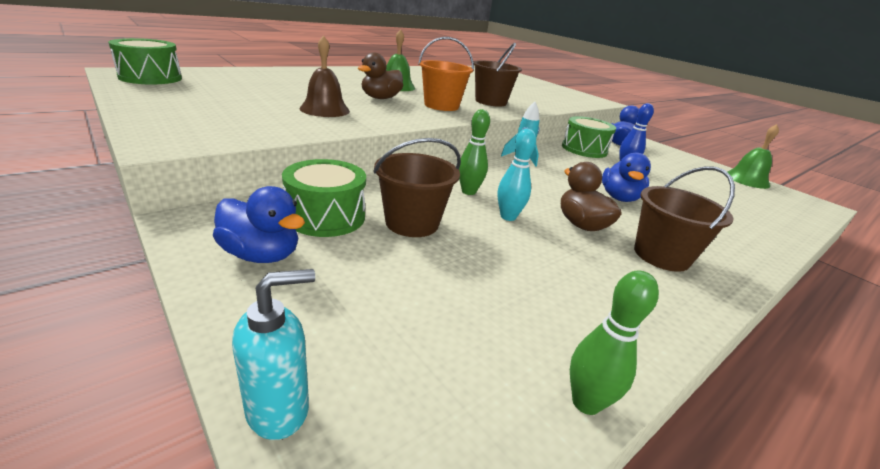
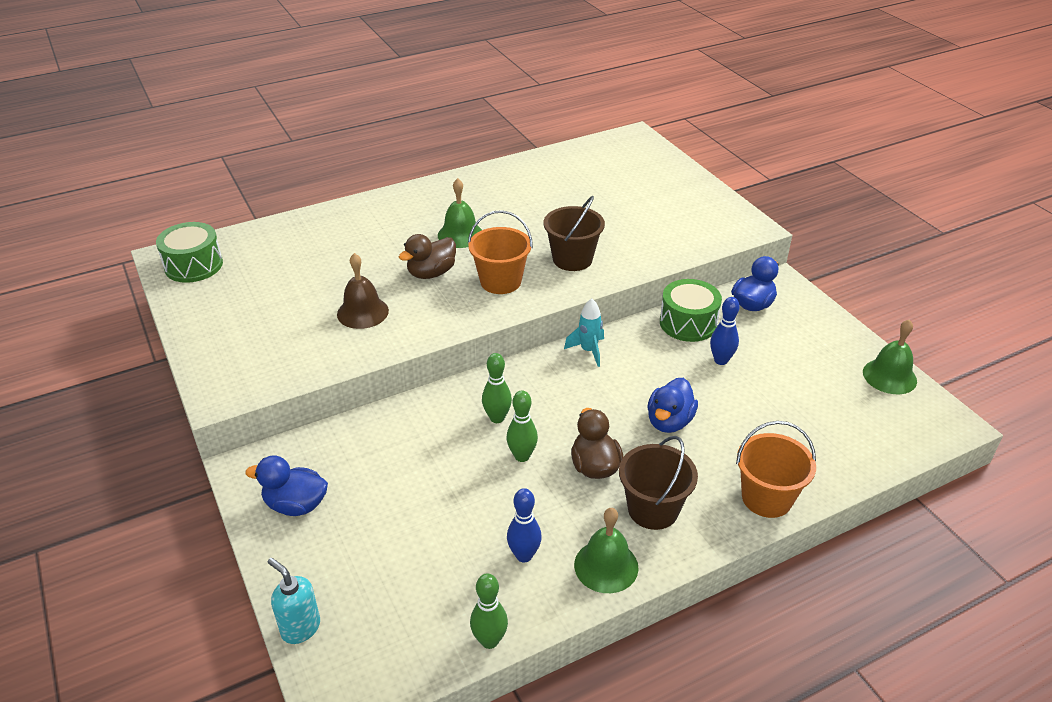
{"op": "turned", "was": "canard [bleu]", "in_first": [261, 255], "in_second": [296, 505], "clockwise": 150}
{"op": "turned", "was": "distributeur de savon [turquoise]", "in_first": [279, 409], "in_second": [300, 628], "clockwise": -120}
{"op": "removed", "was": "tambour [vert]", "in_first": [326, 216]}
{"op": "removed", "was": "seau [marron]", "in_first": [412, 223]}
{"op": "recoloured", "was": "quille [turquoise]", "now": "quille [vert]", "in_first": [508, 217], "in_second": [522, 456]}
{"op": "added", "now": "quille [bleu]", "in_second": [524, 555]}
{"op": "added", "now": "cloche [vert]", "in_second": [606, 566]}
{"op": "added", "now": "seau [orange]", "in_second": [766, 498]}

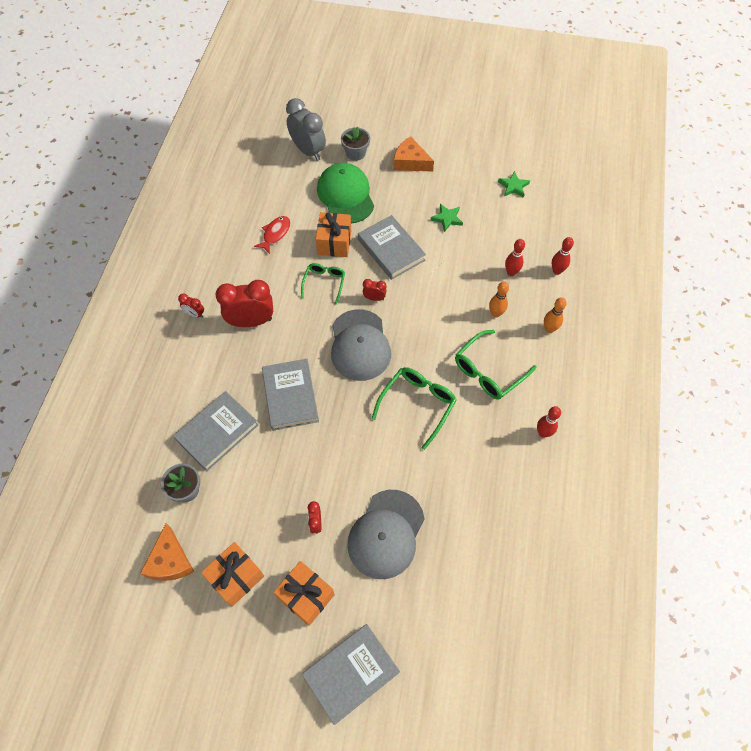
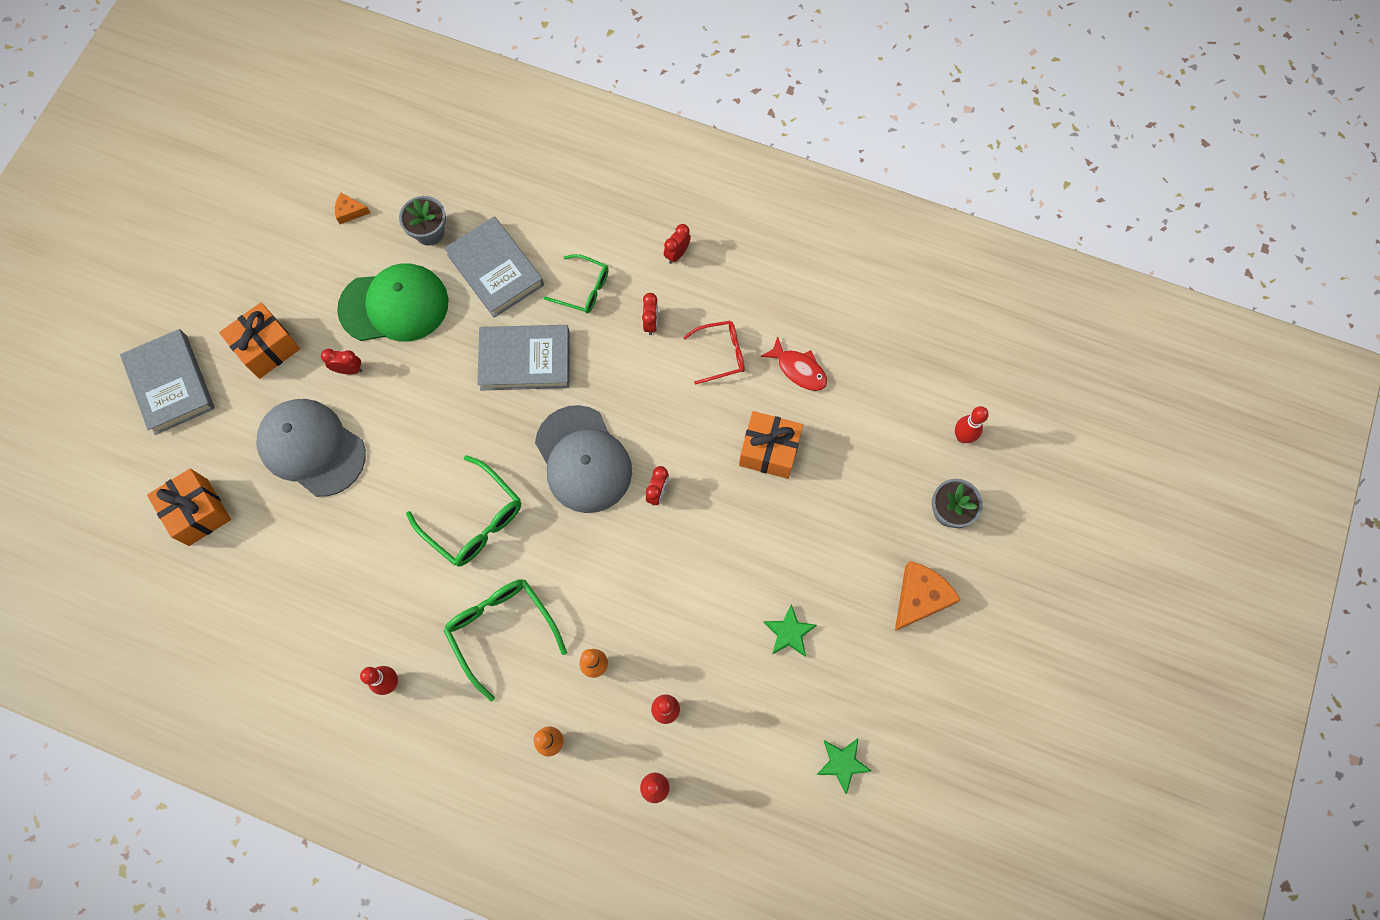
{"op": "resized", "was": "fromage [orange]", "in_first": [170, 561], "in_second": [350, 211], "ratio": 0.53}
{"op": "moved", "was": "cadeau [orange]", "in_first": [236, 577], "in_second": [198, 512]}
{"op": "resized", "was": "réveil [rouge]", "in_first": [251, 321], "in_second": [651, 323], "ratio": 0.47}
{"op": "replaced", "was": "réveil [gris]", "now": "quille [rouge]", "in_first": [308, 151], "in_second": [962, 437]}
{"op": "moved", "was": "lunettes [vert]", "in_first": [324, 283], "in_second": [584, 289]}
{"op": "moved", "was": "casquette [vert]", "in_first": [345, 195], "in_second": [394, 305]}
{"op": "turned", "was": "casquette [gris]", "in_first": [360, 345], "in_second": [583, 459], "clockwise": -120}
{"op": "removed", "was": "livre [gris]", "in_first": [391, 250]}
{"op": "added", "now": "lunettes [rouge]", "in_second": [721, 354]}

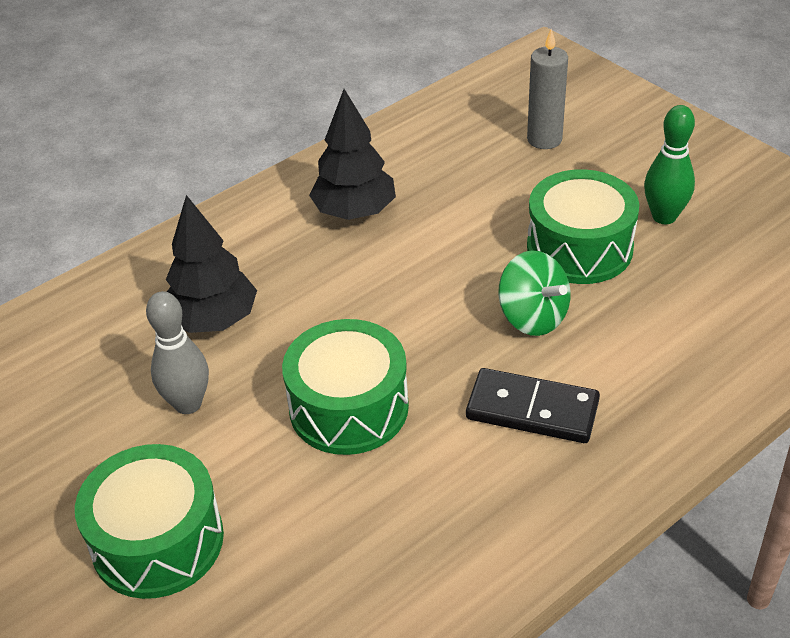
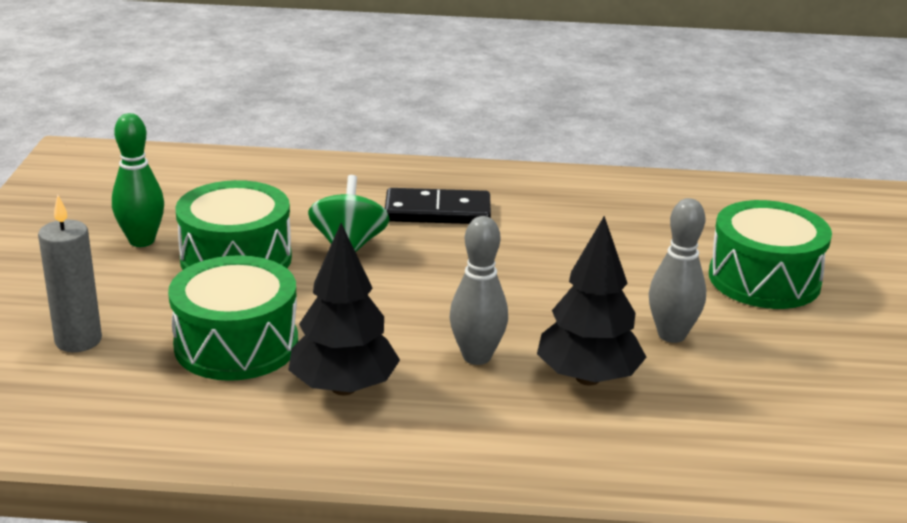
{"op": "moved", "was": "tambour [vert]", "in_first": [349, 407], "in_second": [236, 344]}
{"op": "turned", "was": "domino [noir]", "in_first": [532, 409], "in_second": [437, 212], "clockwise": -60}
{"op": "added", "now": "quille [gris]", "in_second": [477, 356]}

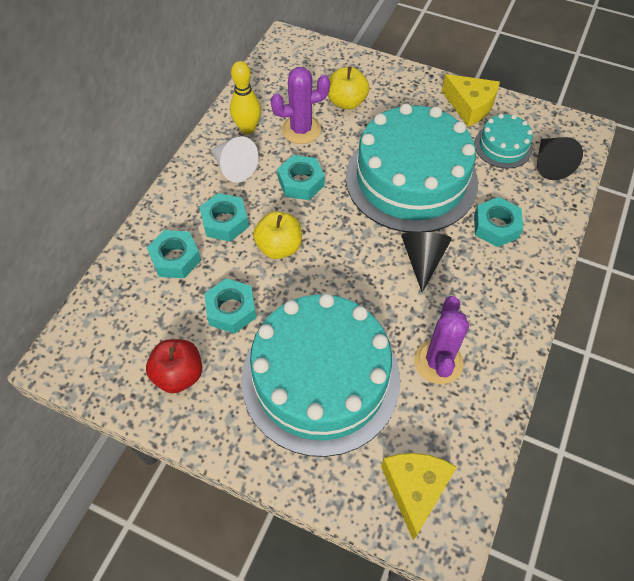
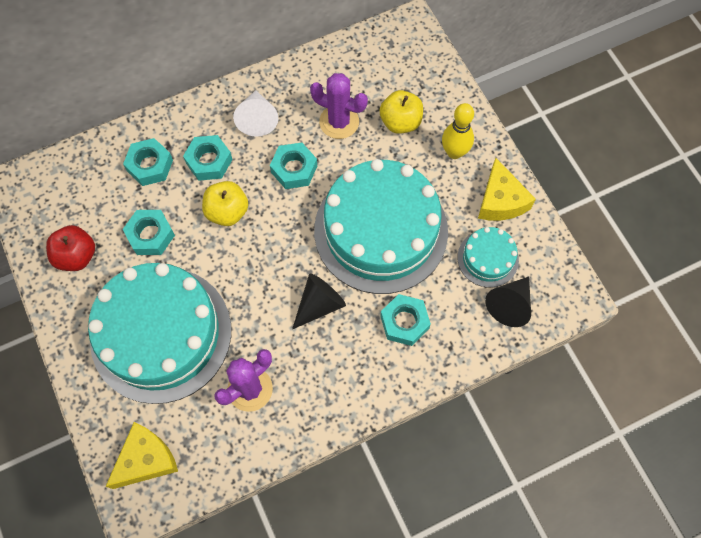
{"op": "moved", "was": "quille [jaune]", "in_first": [247, 128], "in_second": [454, 152]}

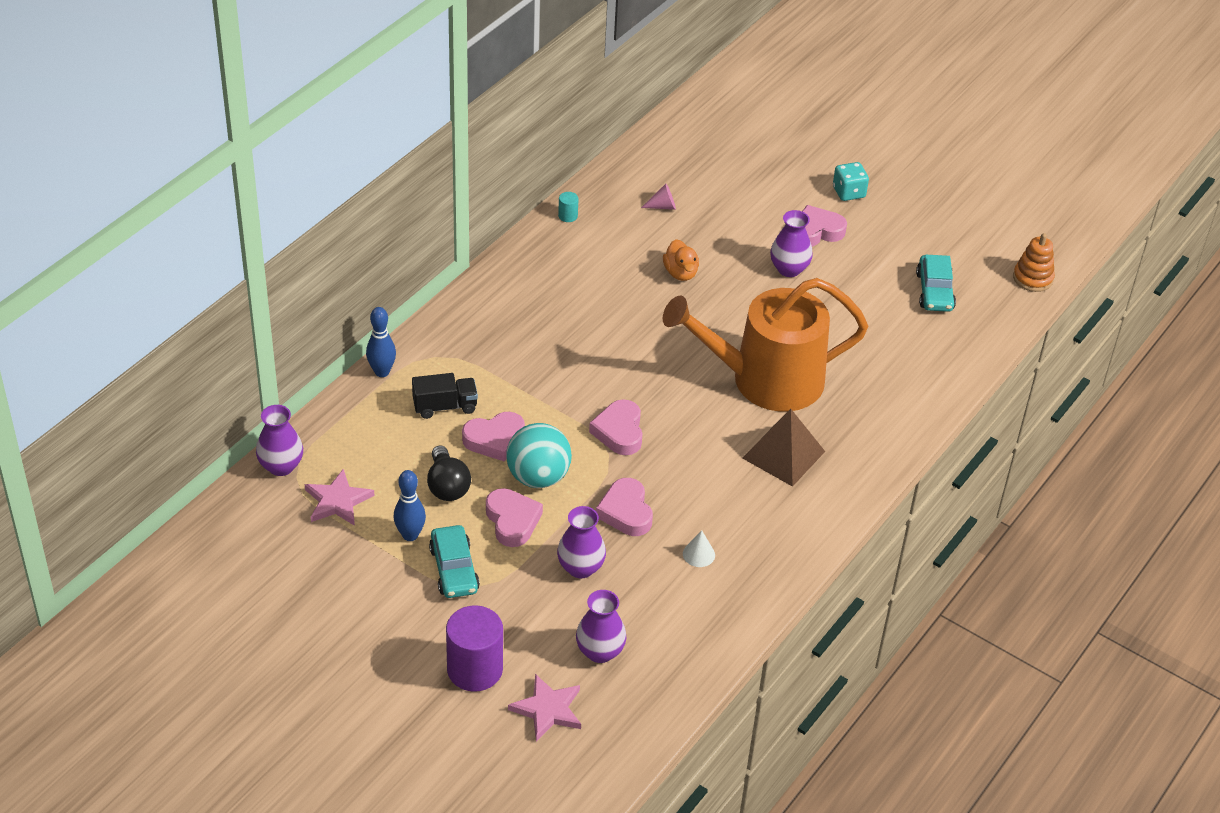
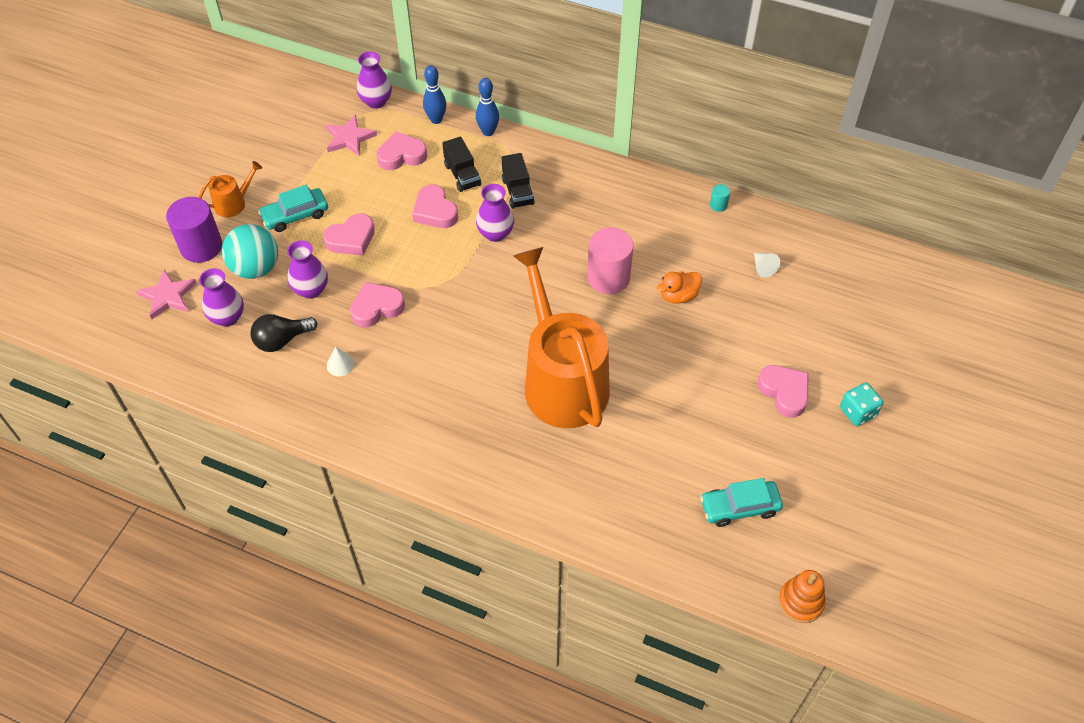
{"op": "moved", "was": "quille [bleu]", "in_first": [410, 535], "in_second": [436, 119]}
{"op": "moved", "was": "ampoule [noir]", "in_first": [447, 486], "in_second": [282, 340]}
{"op": "moved", "was": "balle [turquoise]", "in_first": [538, 477], "in_second": [256, 268]}
{"op": "moved", "was": "cœur [rose]", "in_first": [619, 432], "in_second": [401, 155]}
{"op": "recoloured", "was": "cône [rose]", "now": "cône [blanc]", "in_first": [662, 206], "in_second": [763, 268]}
{"op": "removed", "was": "pyramide [marron]", "in_first": [784, 454]}
{"op": "moved", "was": "vase [violet]", "in_first": [789, 269], "in_second": [495, 233]}
{"op": "added", "now": "arrosoir [orange]", "in_second": [233, 203]}
{"op": "added", "now": "camion [noir]", "in_second": [517, 192]}
{"op": "added", "now": "cylindre [rose]", "in_second": [608, 278]}

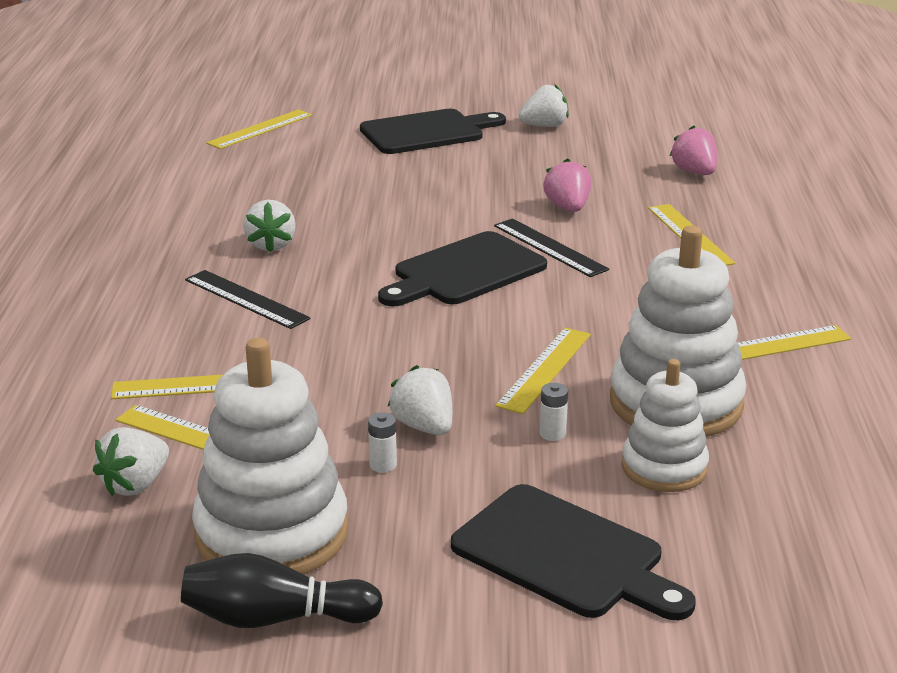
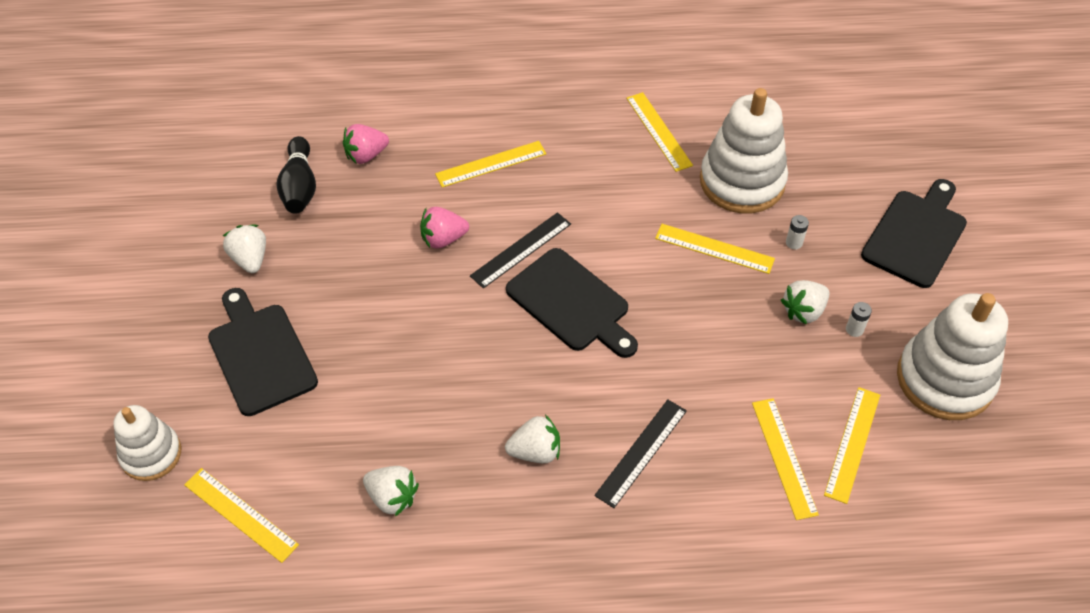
{"op": "moved", "was": "fraise [blanc]", "in_first": [135, 484], "in_second": [392, 497]}
{"op": "moved", "was": "quille [noir]", "in_first": [275, 618], "in_second": [299, 187]}
{"op": "moved", "was": "jouet à empiler [blanc]", "in_first": [664, 468], "in_second": [151, 454]}

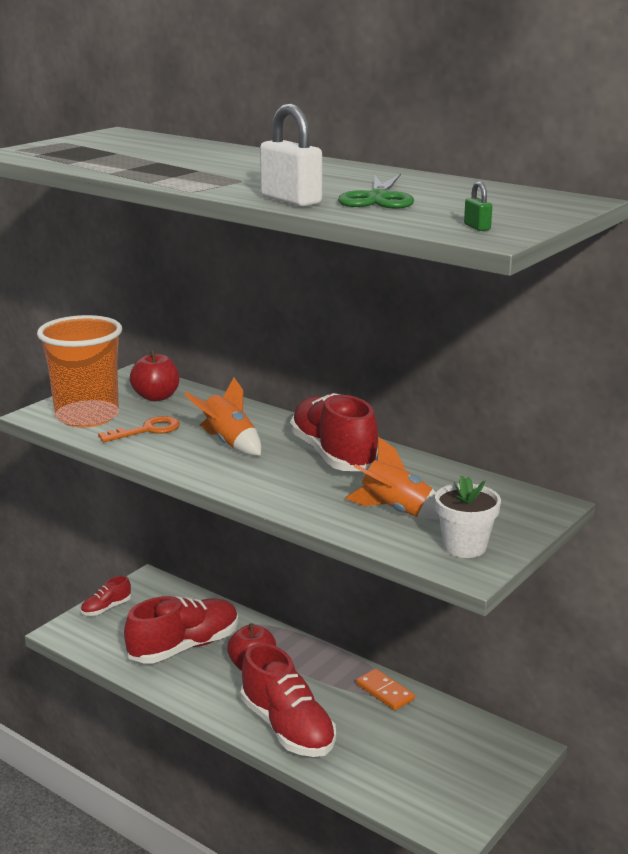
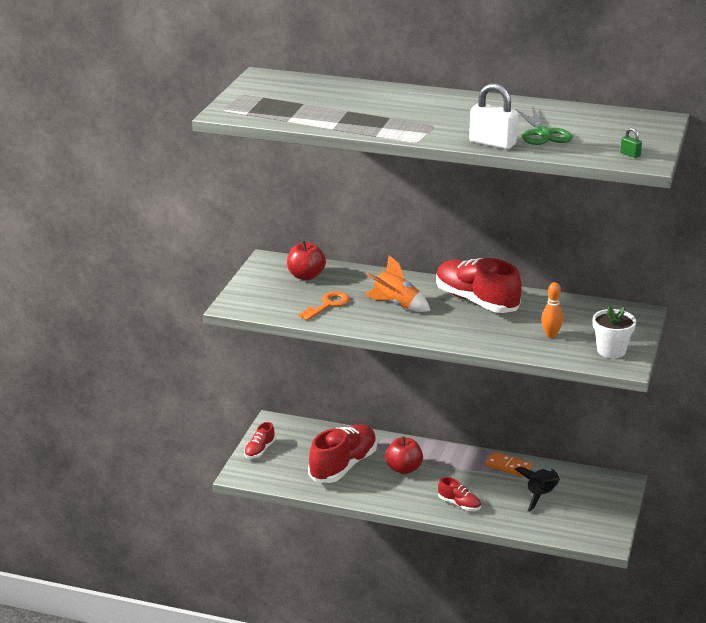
{"op": "removed", "was": "gobelet [orange]", "in_first": [87, 416]}
{"op": "resized", "was": "chaussure [rouge]", "in_first": [287, 728], "in_second": [459, 504], "ratio": 0.48}
{"op": "replaced", "was": "fusée [orange]", "now": "quille [orange]", "in_first": [396, 511], "in_second": [551, 335]}
{"op": "added", "now": "fusée [noir]", "in_second": [541, 495]}

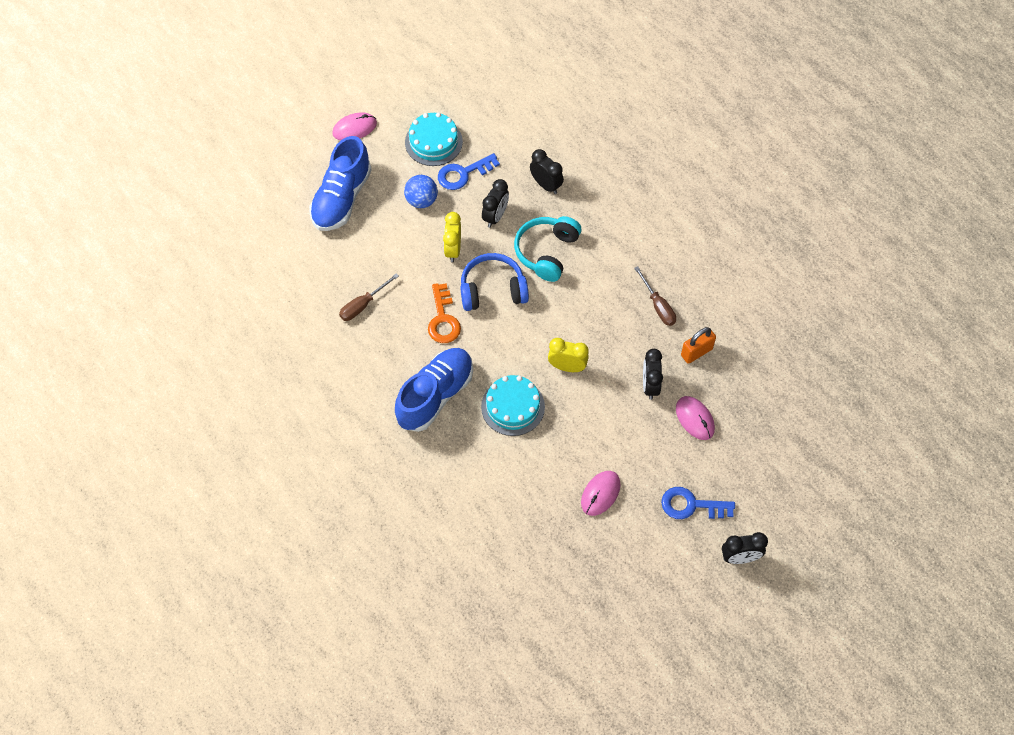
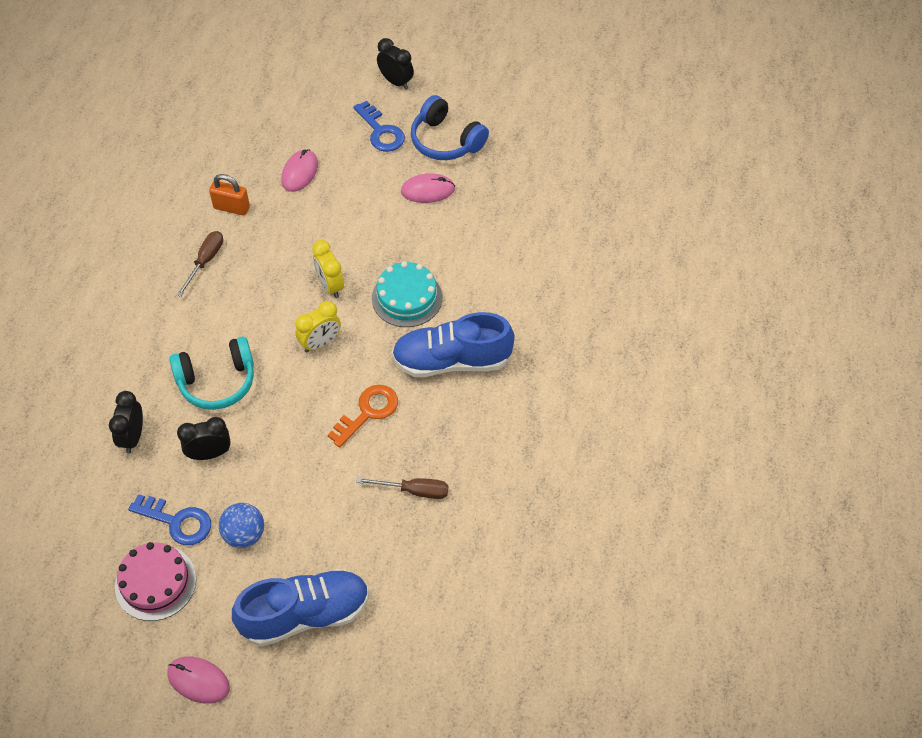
{"op": "recoloured", "was": "gâteau [turquoise]", "now": "gâteau [rose]", "in_first": [433, 142], "in_second": [155, 582]}
{"op": "moved", "was": "réveil [jaune]", "in_first": [453, 250], "in_second": [320, 343]}
{"op": "moved", "was": "casque audio [bleu]", "in_first": [492, 290], "in_second": [446, 140]}
{"op": "removed", "was": "réveil [noir]", "in_first": [650, 385]}

